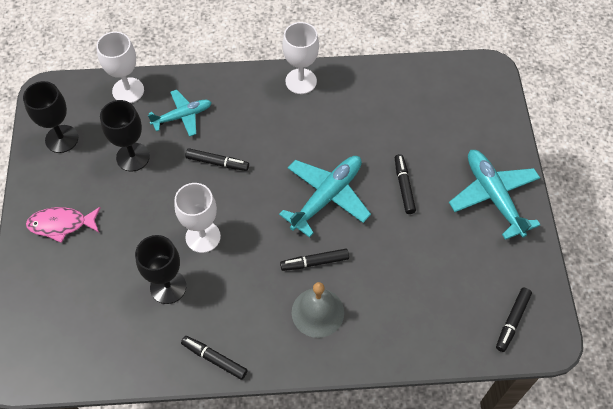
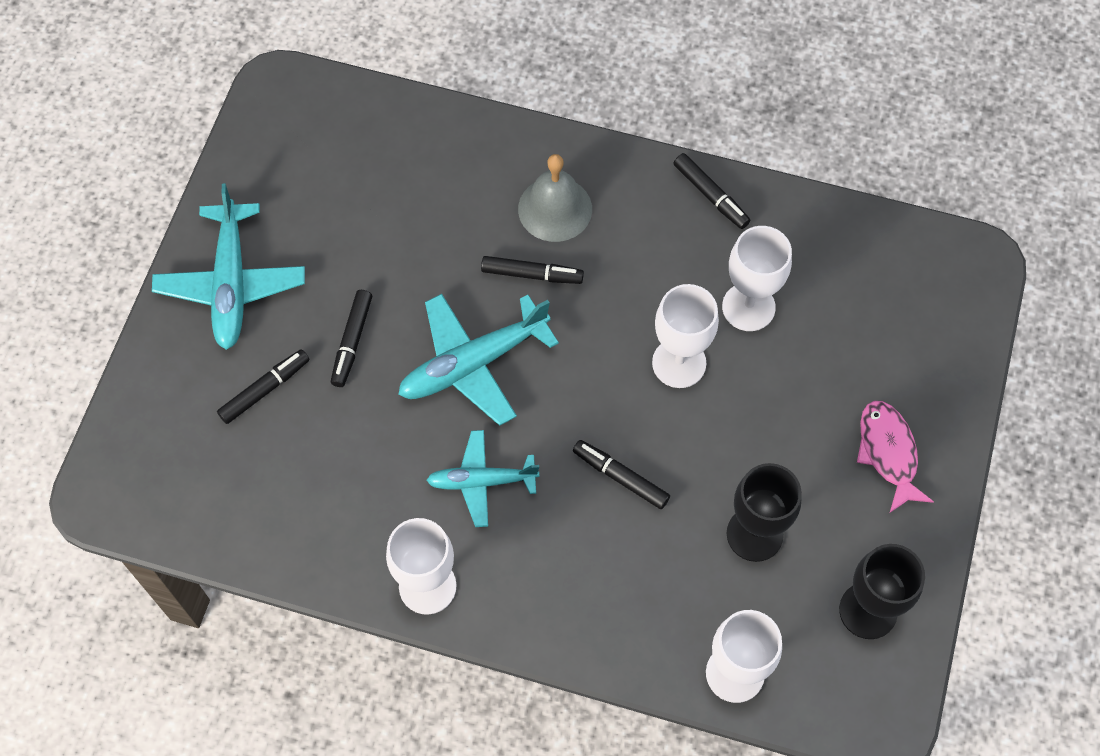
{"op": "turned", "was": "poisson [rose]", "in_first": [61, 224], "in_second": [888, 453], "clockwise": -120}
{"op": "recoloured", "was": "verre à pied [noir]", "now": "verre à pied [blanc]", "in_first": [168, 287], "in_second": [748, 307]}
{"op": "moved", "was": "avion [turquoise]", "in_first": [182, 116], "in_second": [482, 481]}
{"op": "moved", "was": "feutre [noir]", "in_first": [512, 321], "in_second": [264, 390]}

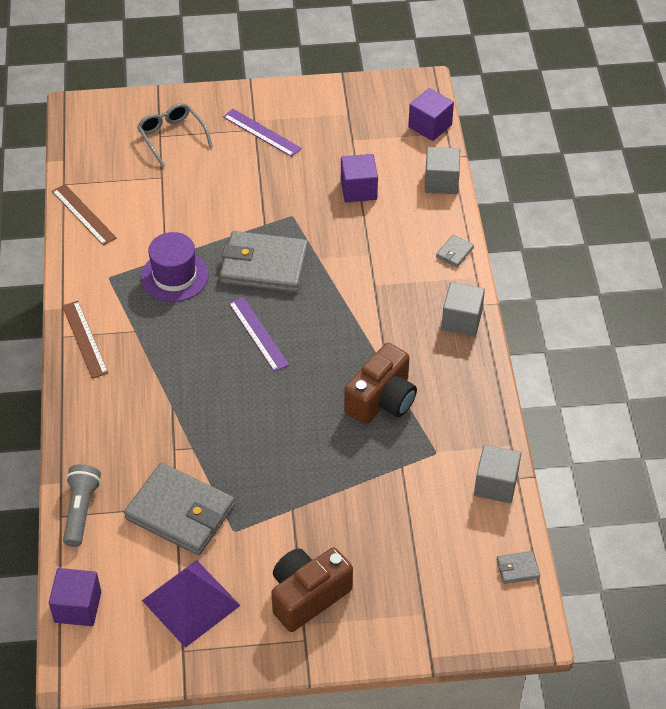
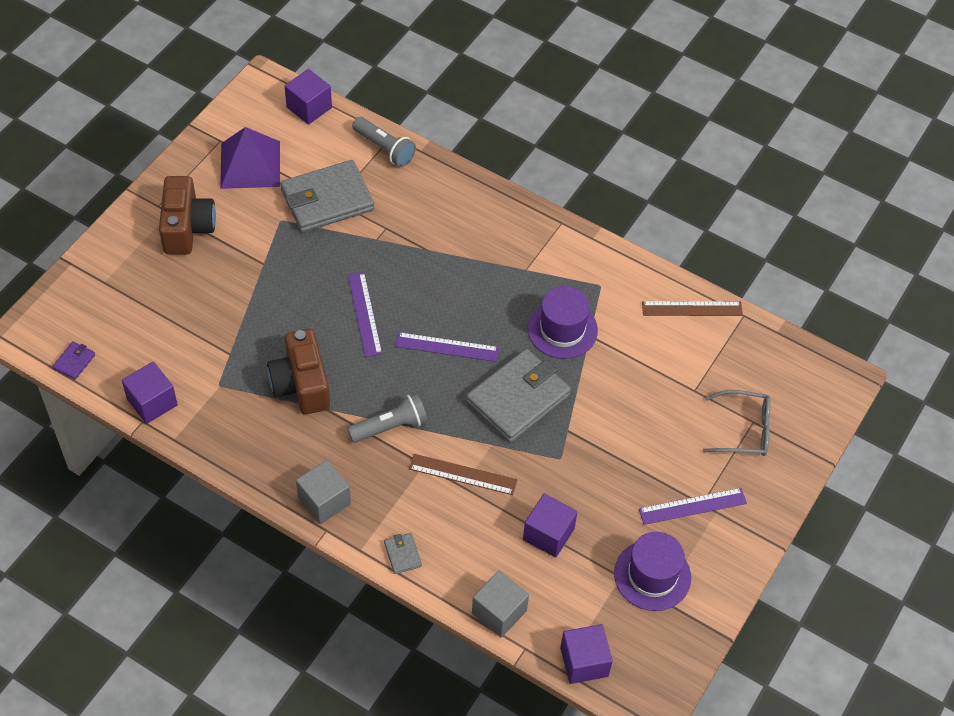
{"op": "moved", "was": "règle [marron]", "in_first": [84, 339], "in_second": [463, 474]}
{"op": "recoloured", "was": "cube [gris]", "now": "cube [violet]", "in_first": [495, 484], "in_second": [152, 402]}
{"op": "recoloured", "was": "portefeuille [gris]", "now": "portefeuille [violet]", "in_first": [517, 569], "in_second": [74, 362]}
{"op": "added", "now": "lampe de poche [gris]", "in_second": [391, 426]}
{"op": "added", "now": "règle [violet]", "in_second": [364, 314]}
{"op": "added", "now": "chapeau [violet]", "in_second": [652, 575]}

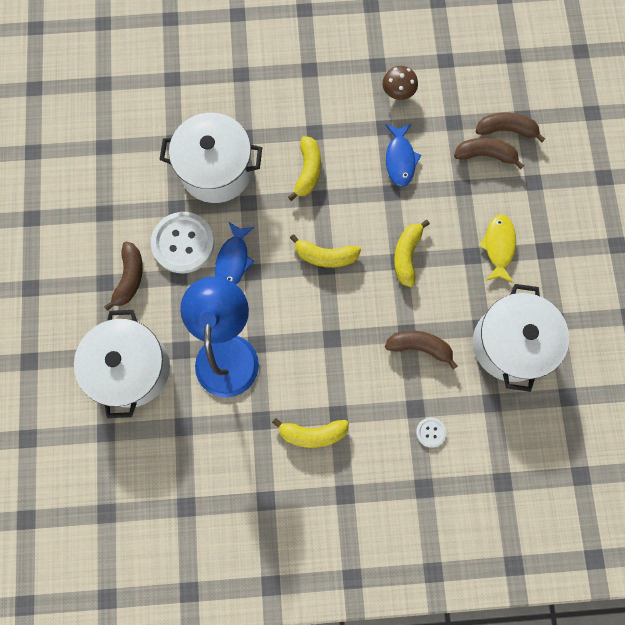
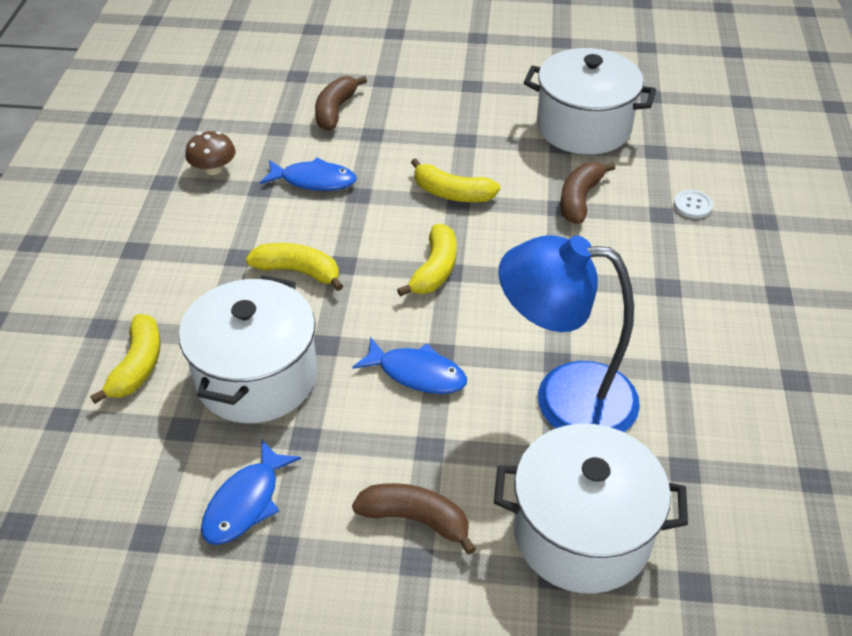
{"op": "removed", "was": "bouton [blanc]", "in_first": [183, 243]}
{"op": "moved", "was": "banane [jaune]", "in_first": [312, 434], "in_second": [137, 366]}
{"op": "removed", "was": "banane [marron]", "in_first": [506, 130]}
{"op": "removed", "was": "poisson [jaune]", "in_first": [498, 246]}
{"op": "added", "now": "poisson [bleu]", "in_second": [245, 503]}

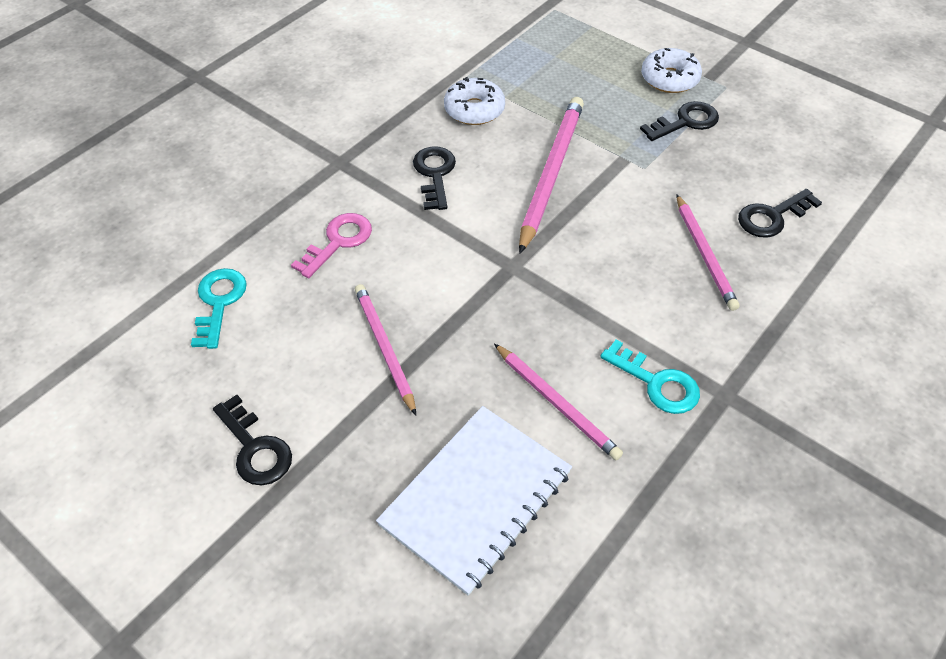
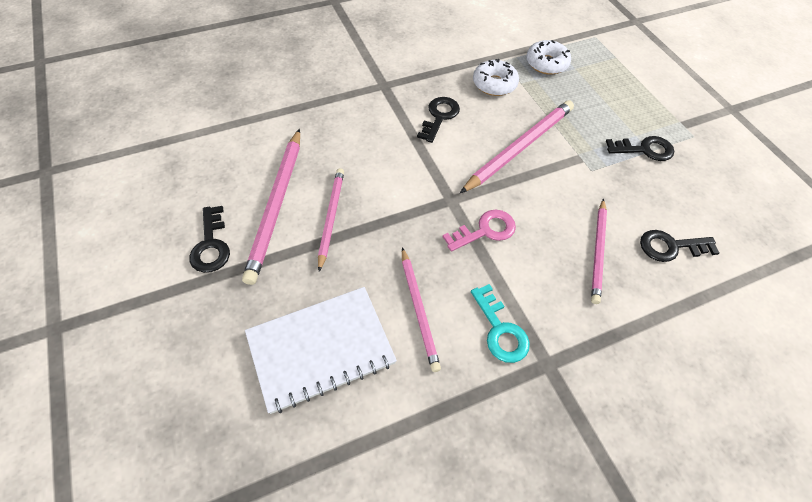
{"op": "removed", "was": "clé [turquoise]", "in_first": [219, 302]}
{"op": "moved", "was": "clé [rose]", "in_first": [338, 242], "in_second": [485, 230]}
{"op": "moved", "was": "beignet [blanc]", "in_first": [669, 79], "in_second": [546, 63]}
{"op": "added", "now": "crayon [rose]", "in_second": [277, 205]}

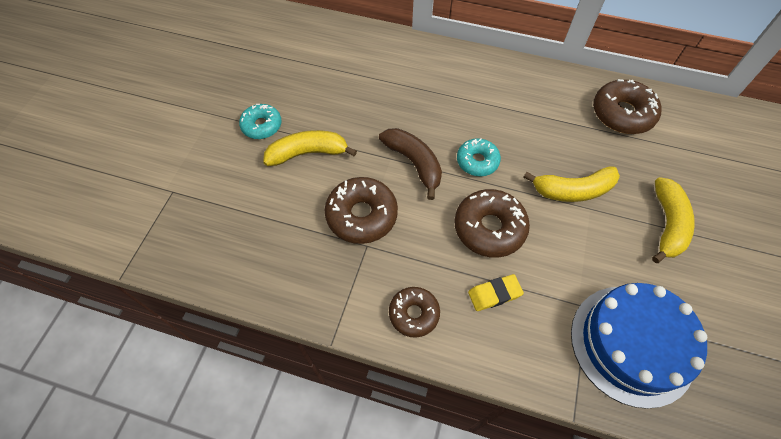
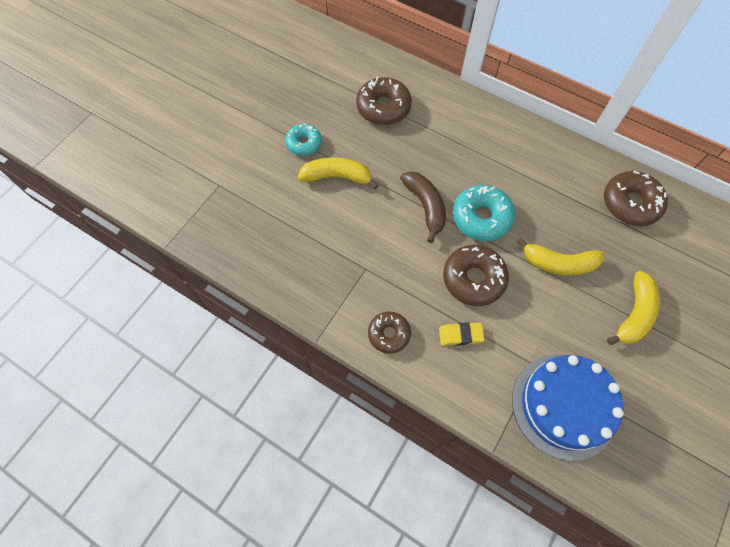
{"op": "moved", "was": "beignet [marron]", "in_first": [361, 215], "in_second": [383, 107]}
{"op": "resized", "was": "beignet [turquoise]", "in_first": [477, 161], "in_second": [481, 217], "ratio": 1.57}

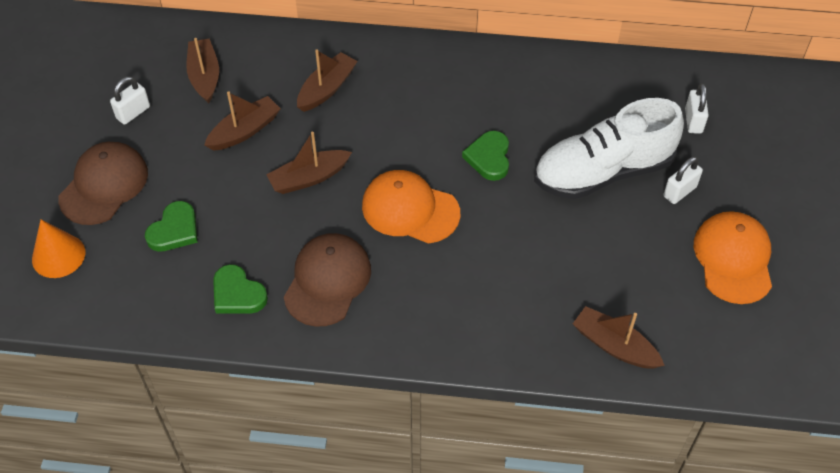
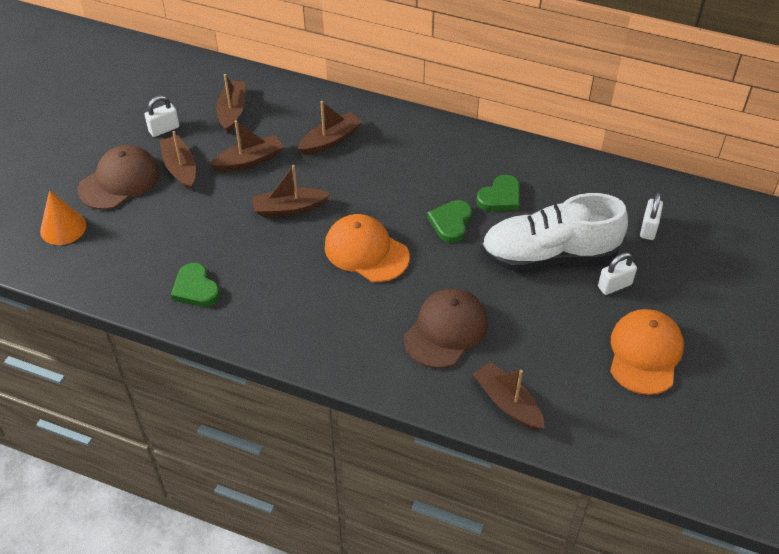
{"op": "moved", "was": "cœur [vert]", "in_first": [174, 230], "in_second": [500, 197]}
{"op": "moved", "was": "casquette [marron]", "in_first": [327, 281], "in_second": [446, 330]}
{"op": "added", "now": "bateau [marron]", "in_second": [180, 168]}

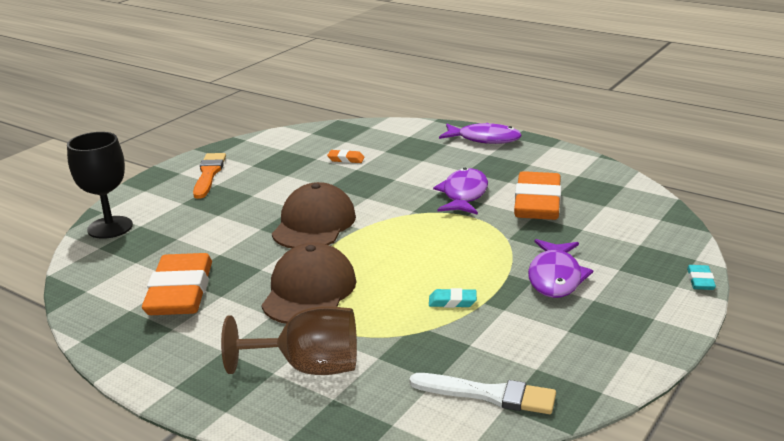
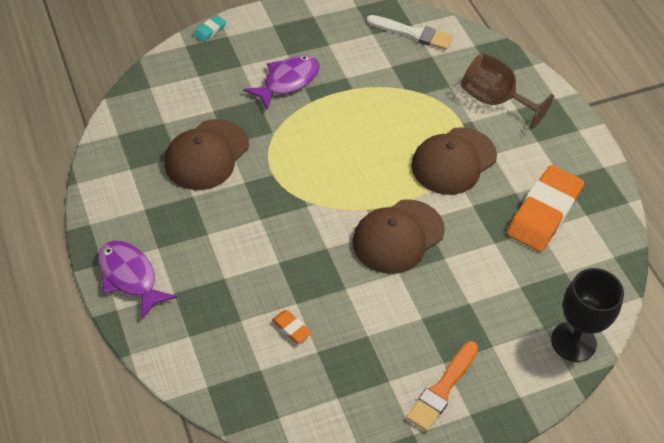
{"op": "turned", "was": "pinceau [blanc]", "in_first": [489, 395], "in_second": [412, 33], "clockwise": 150}
{"op": "removed", "was": "gomme [turquoise]", "in_first": [452, 302]}
{"op": "removed", "was": "poisson [violet]", "in_first": [464, 195]}
{"op": "replaced", "was": "gomme [orange]", "now": "casquette [marron]", "in_first": [537, 203], "in_second": [206, 155]}

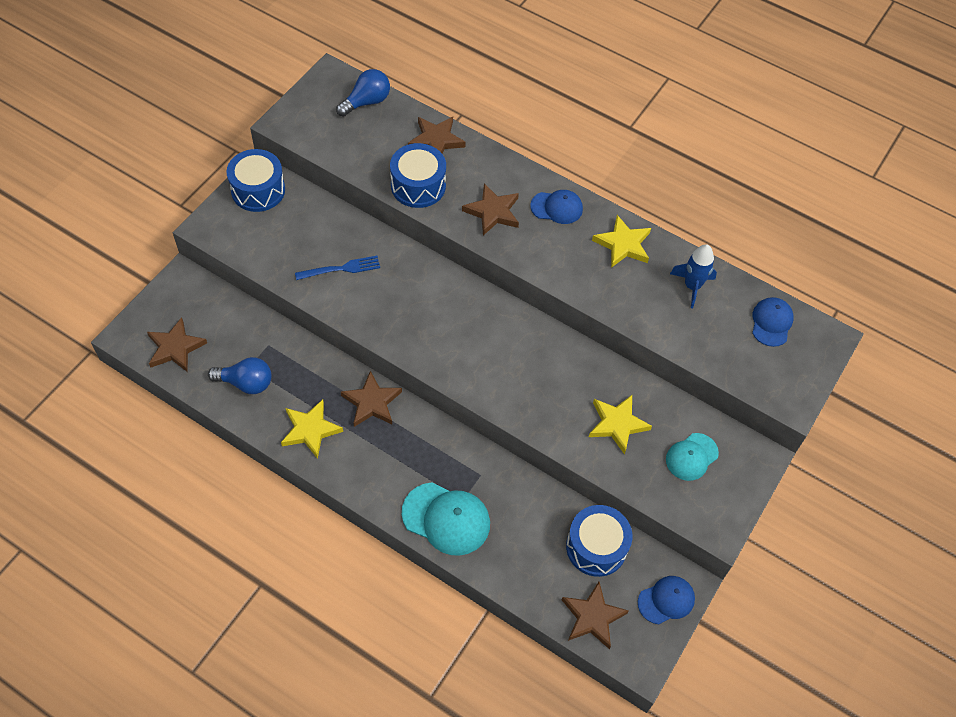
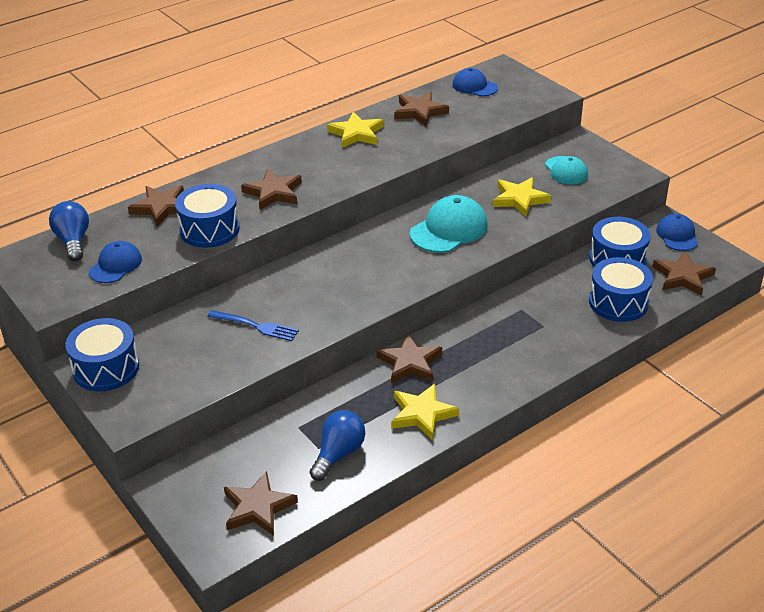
{"op": "turned", "was": "fourchette [bleu]", "in_first": [341, 269], "in_second": [256, 326], "clockwise": 105}
{"op": "moved", "was": "casquette [turquoise]", "in_first": [446, 519], "in_second": [449, 229]}
{"op": "moved", "was": "casquette [bleu]", "in_first": [557, 207], "in_second": [115, 265]}
{"op": "replaced", "was": "fusée [bleu]", "now": "étoile [marron]", "in_first": [692, 286], "in_second": [419, 111]}
{"op": "added", "now": "tambour [bleu]", "in_second": [618, 302]}

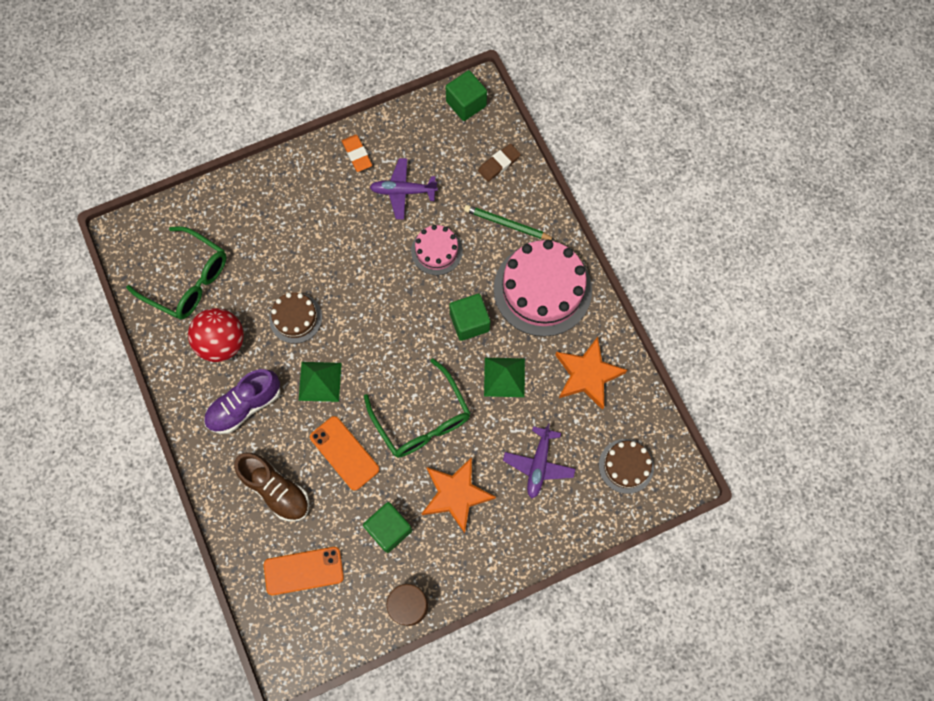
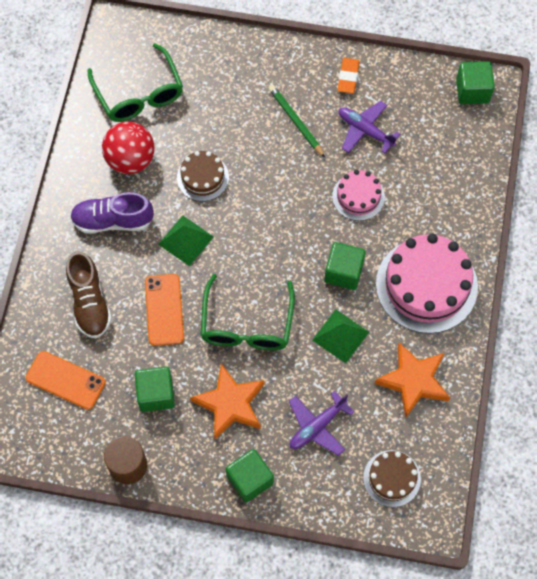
{"op": "moved", "was": "crayon [vert]", "in_first": [507, 224], "in_second": [295, 121]}
{"op": "removed", "was": "gomme [marron]", "in_first": [499, 164]}
{"op": "added", "now": "cube [vert]", "in_second": [250, 480]}

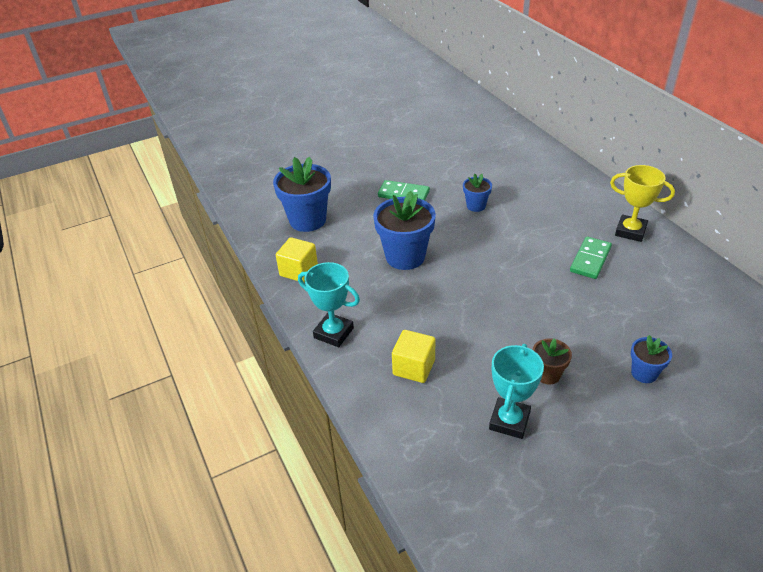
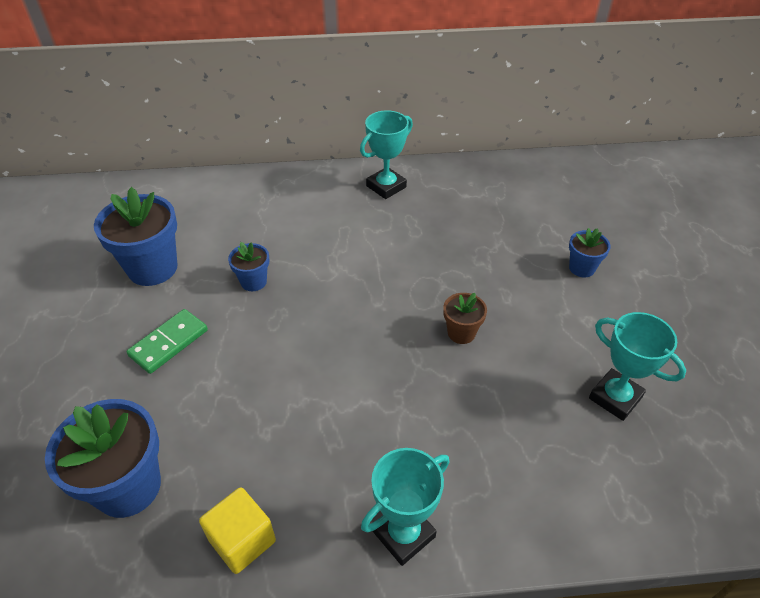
{"op": "moved", "was": "pot de fleurs [bleu]", "in_first": [405, 257], "in_second": [152, 268]}
{"op": "removed", "was": "cube [jaune]", "in_first": [414, 367]}
{"op": "moved", "was": "pot de fleurs [marron]", "in_first": [547, 374], "in_second": [461, 333]}
{"op": "removed", "was": "domino [vert]", "in_first": [590, 260]}
{"op": "recoloured", "was": "trophée [jaune]", "now": "trophée [turquoise]", "in_first": [630, 231], "in_second": [386, 186]}

